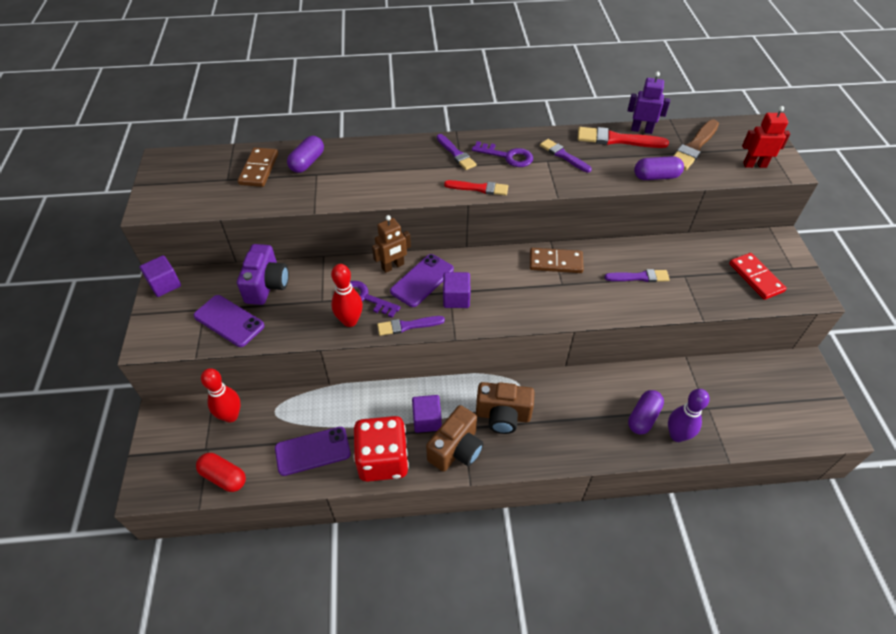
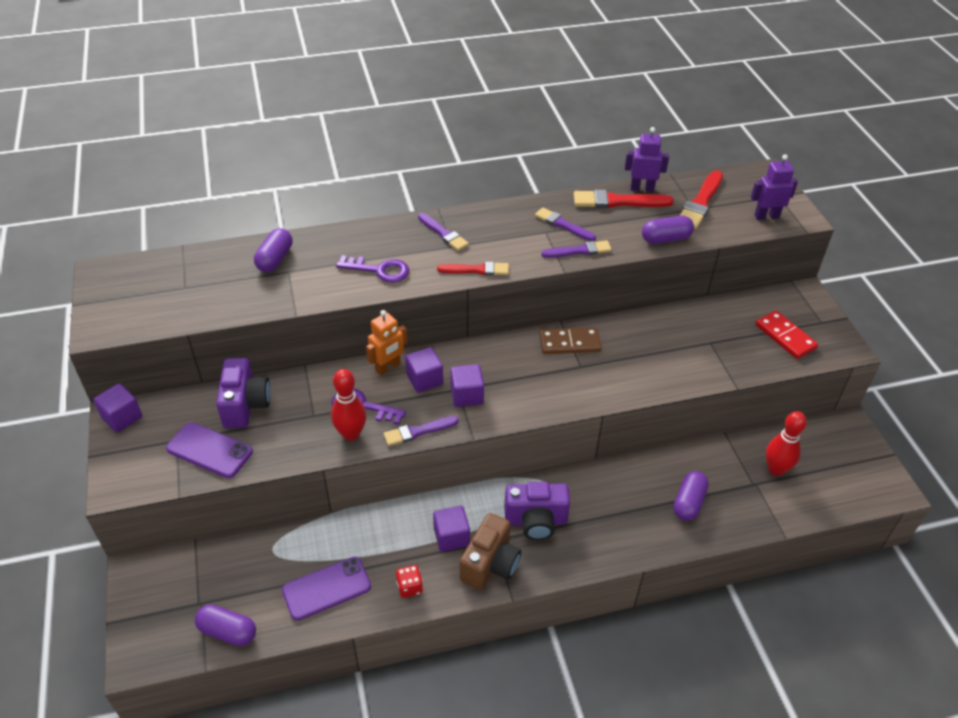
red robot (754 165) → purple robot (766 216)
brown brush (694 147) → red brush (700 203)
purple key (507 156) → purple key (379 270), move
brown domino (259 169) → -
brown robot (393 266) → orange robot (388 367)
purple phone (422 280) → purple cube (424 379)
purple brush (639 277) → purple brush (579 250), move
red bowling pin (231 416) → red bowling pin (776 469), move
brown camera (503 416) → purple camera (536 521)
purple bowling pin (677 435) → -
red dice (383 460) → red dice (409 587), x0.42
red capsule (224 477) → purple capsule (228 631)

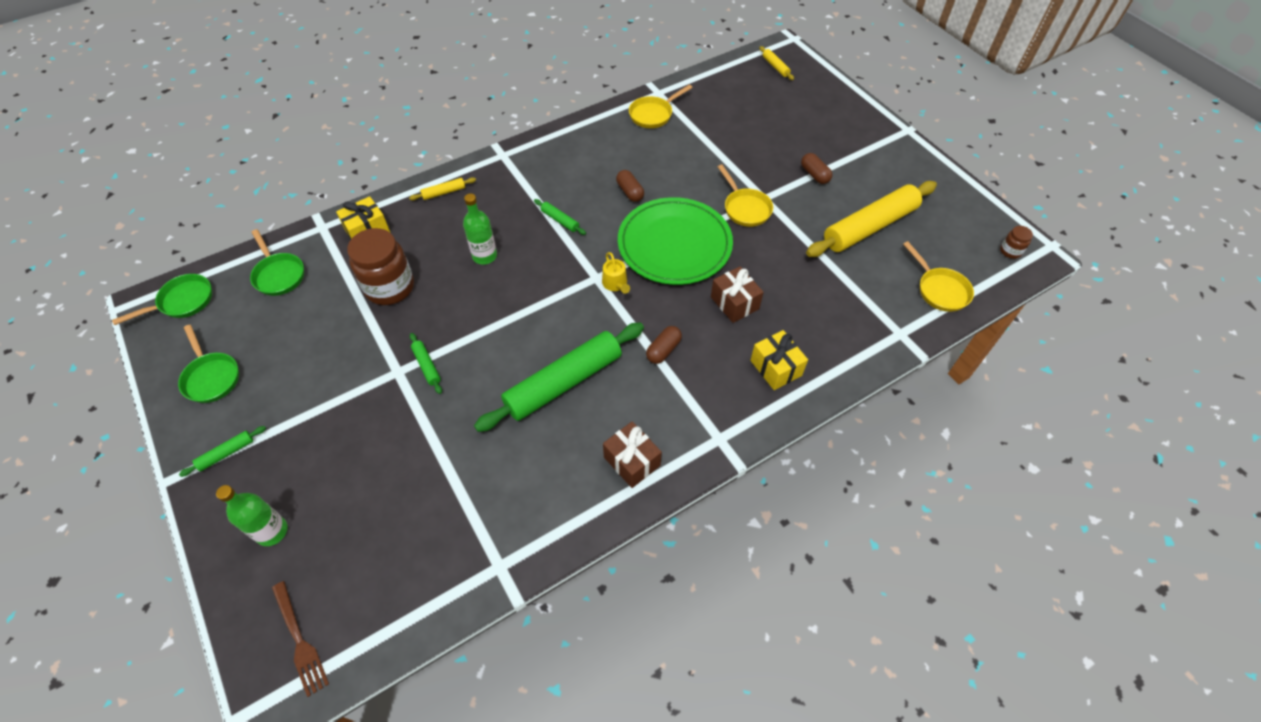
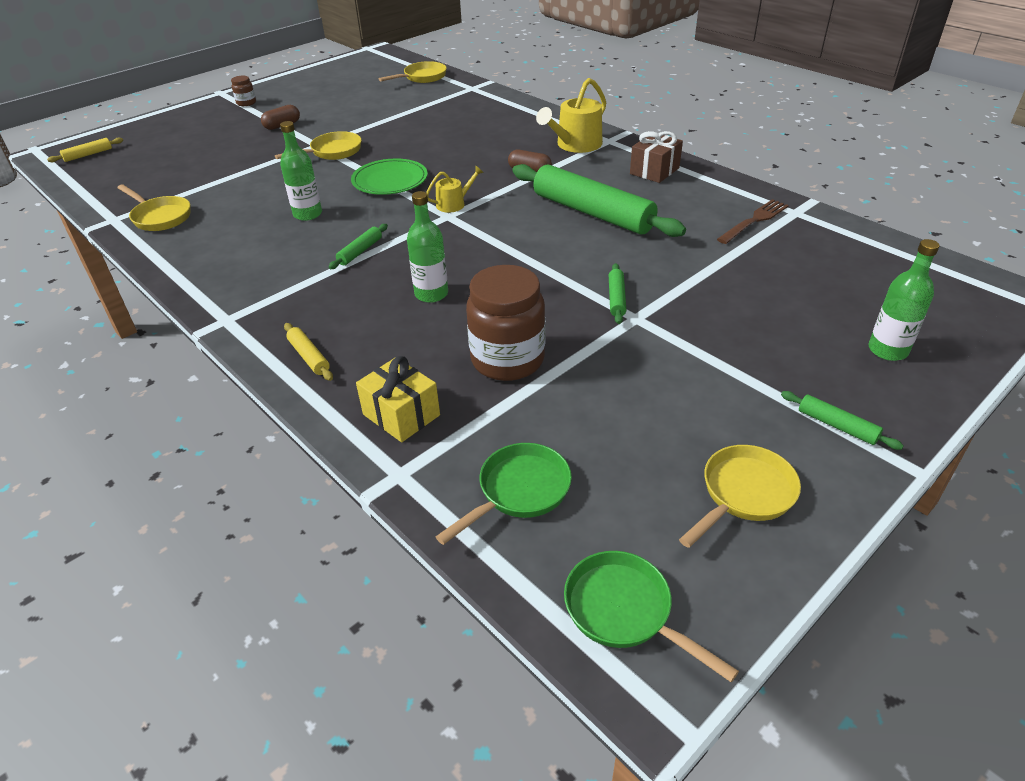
brown capsule (630 192) → green bottle (307 214)
yellow rolling pin (869 227) → -
green plate (674 244) → green plate (390 180), x0.60
brown jar (1010 251) → brown jar (246 103), move
brown gift (734 303) → -
green pan (211 377) → yellow pan (743 494)
yellow gift (776 368) → -
green rolling pin (427 366) → green rolling pin (616 298), 45 degrees counterclockwise
brown fork (299 640) → brown fork (754 221), move
- → yellow watering can (575 145)

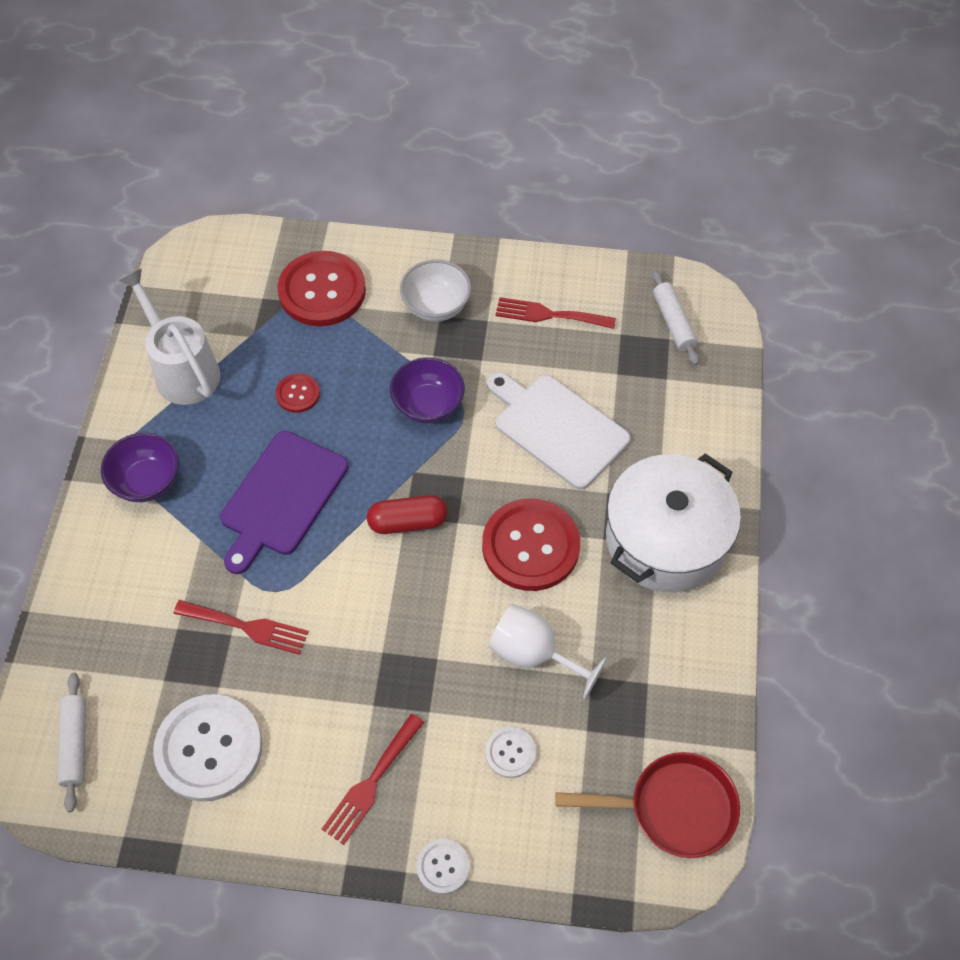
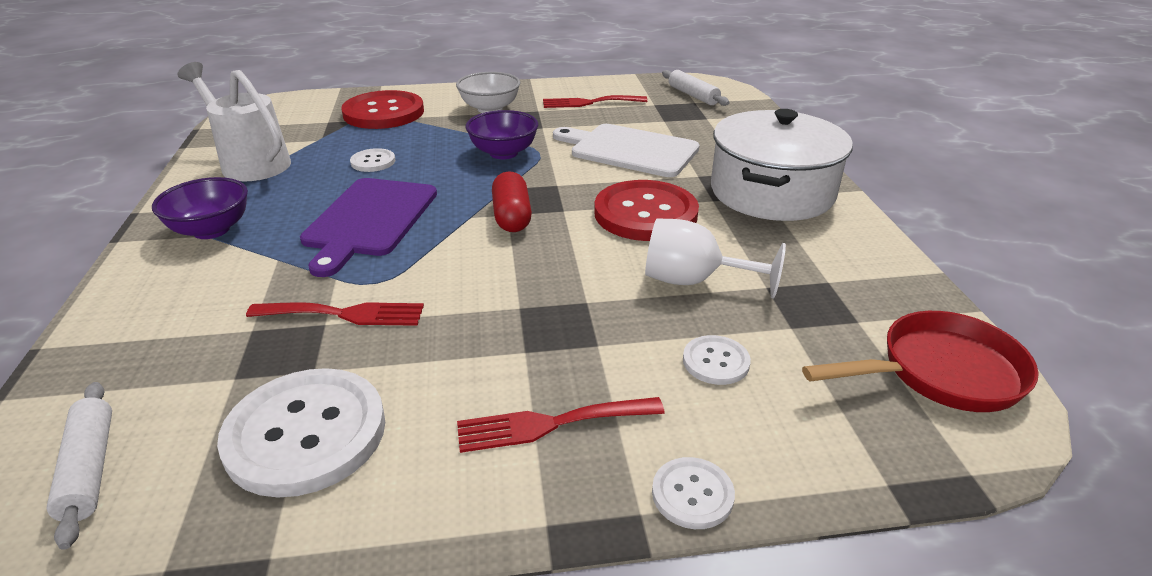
red button (298 394) → white button (373 162)
red capsule (408 522) → red capsule (511 216), 75 degrees counterclockwise
red fork (371 783) → red fork (550 424), 60 degrees clockwise

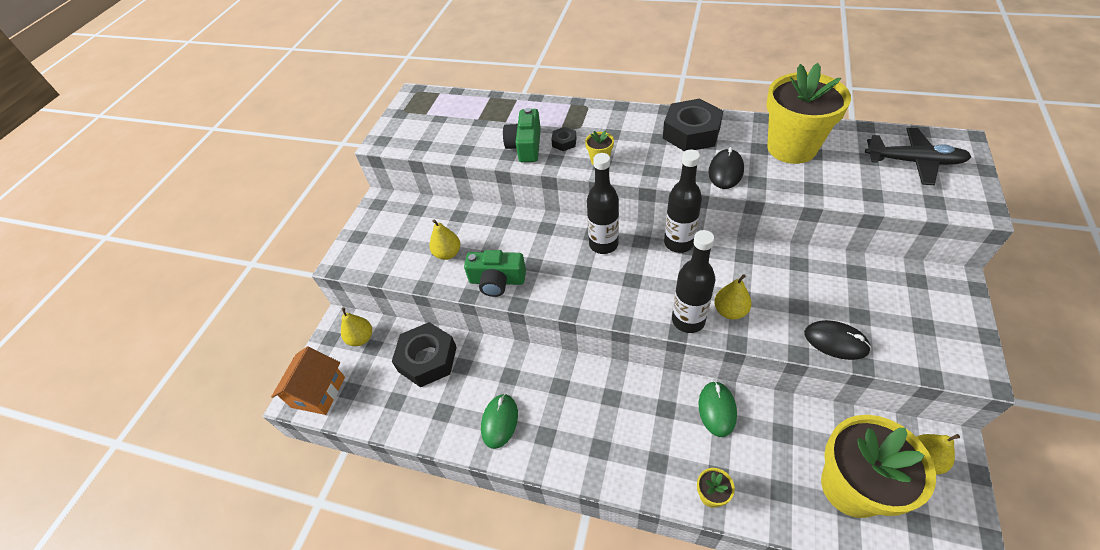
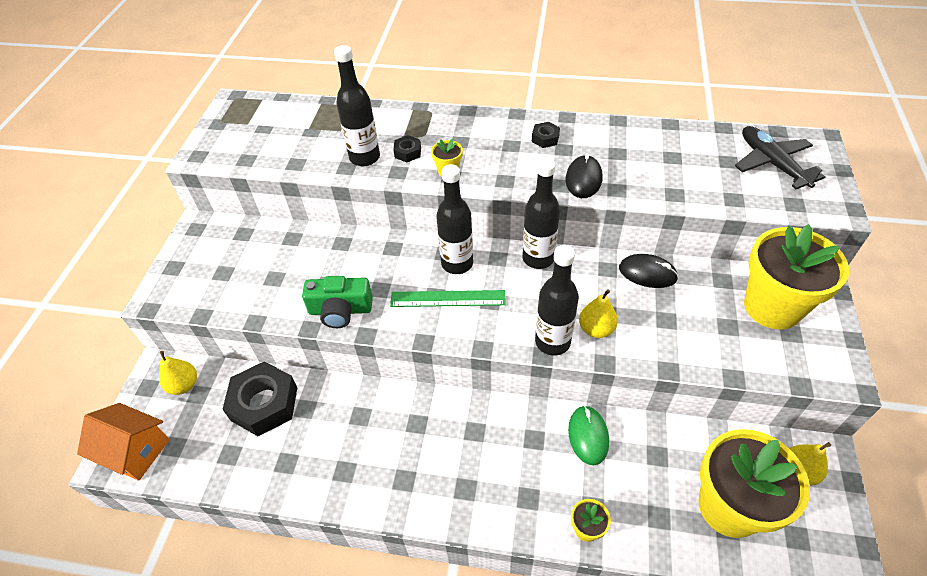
yellow flower pot (791 148) → yellow flower pot (772 307), move
black nut (691 133) → black nut (545 138), x0.46
green camera (525 146) → black bottle (364 158)
black plane (913 162) → black plane (772 163), 120 degrees counterclockwise
yellow pear (448 253) → -
black mouse (836 341) → black mouse (647 273), move
orange house (318 392) → orange house (135 451), 75 degrees counterclockwise
green mouse (499 421) → -
- → green ruler (447 298)

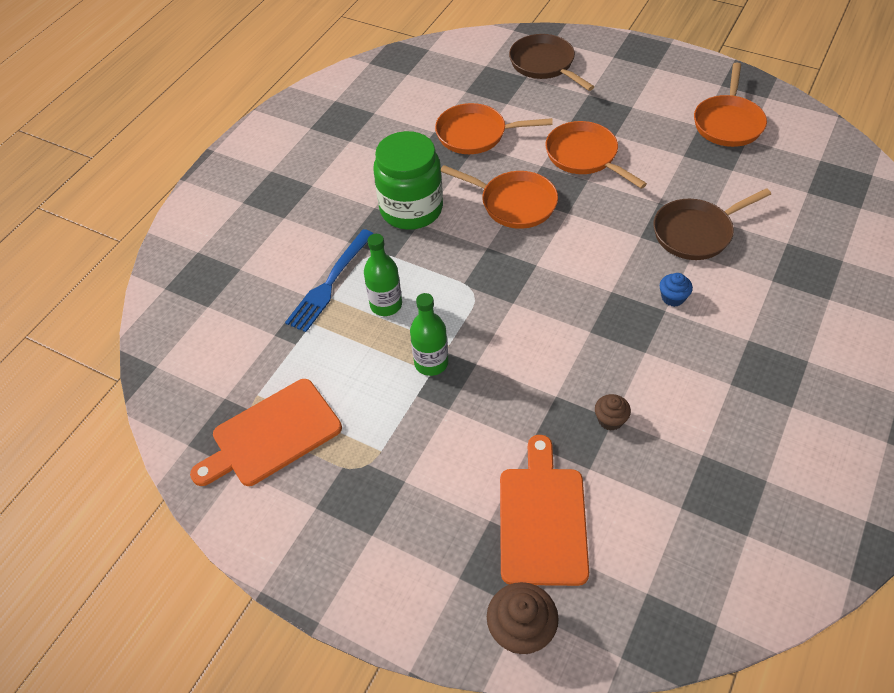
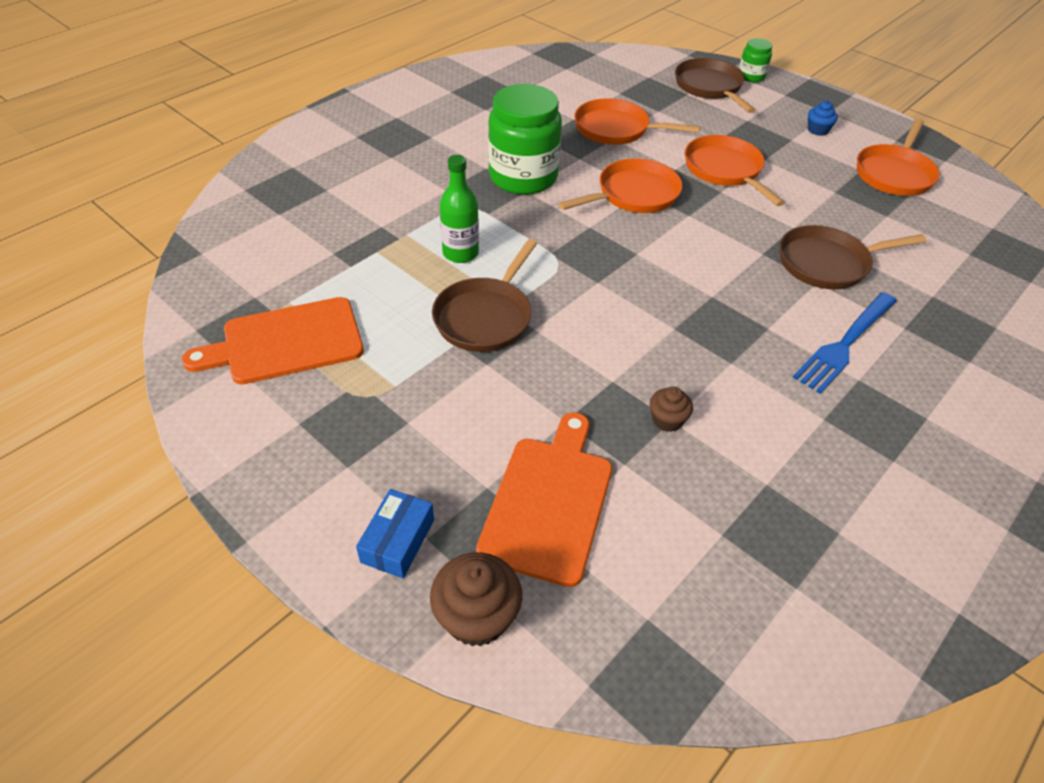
orange pan (513 203) → orange pan (633 194), 75 degrees counterclockwise
blue fork (329 284) → blue fork (844 344), move
blue cupcake (673 298) → blue cupcake (817 130), move
green bottle (431 363) → brown pan (486 316)
- → green jar (751 76)
- → blue box (398 541)

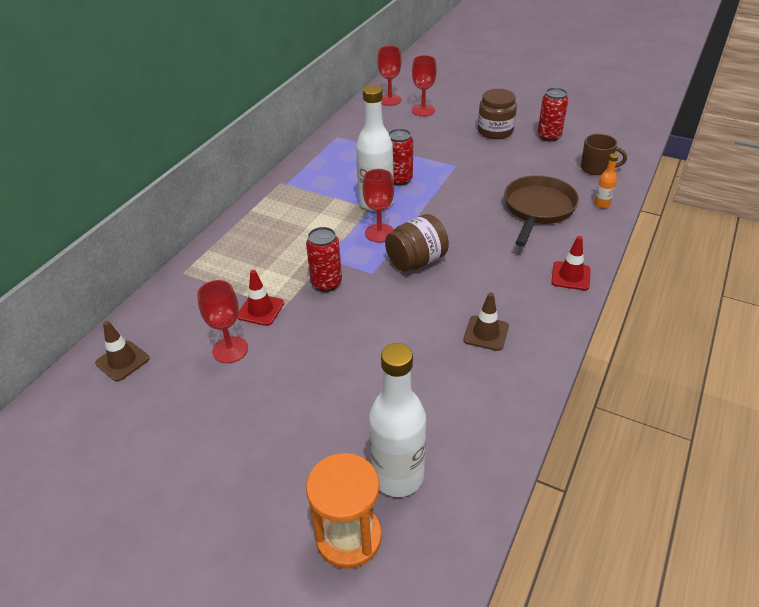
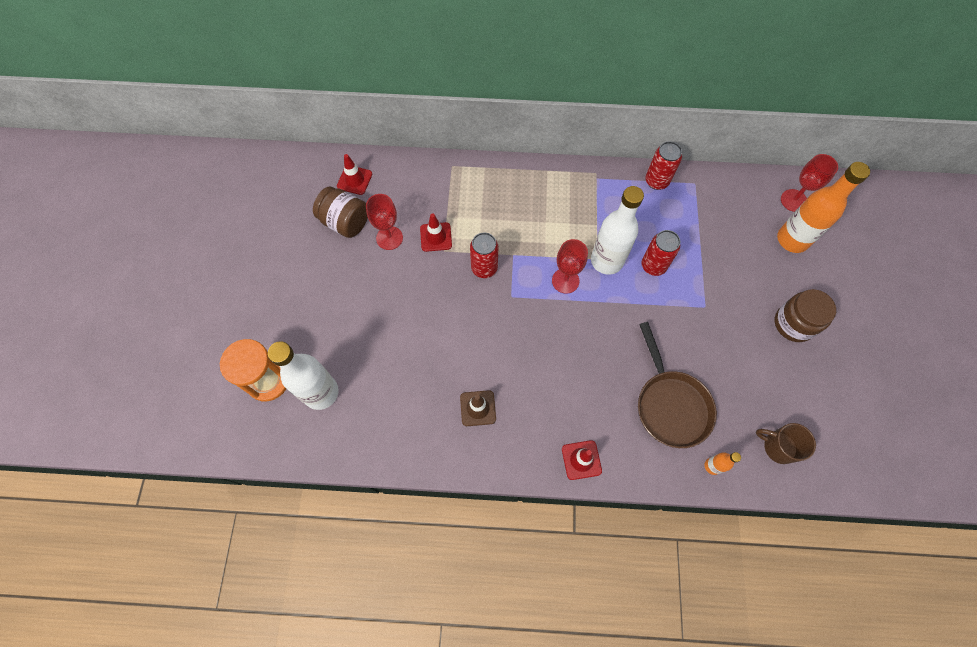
red goblet (423 110) → orange bottle (792 240)
red can (549 136) → red can (656 181), move
brown mug (596 168) → brown mug (778 447), 120 degrees clockwise
brown pan (538 209) → brown pan (670 405), 75 degrees clockwise
brown jar (416 261) → brown jar (345 222), move
brown traffic cone (122 361) → red traffic cone (354 180)

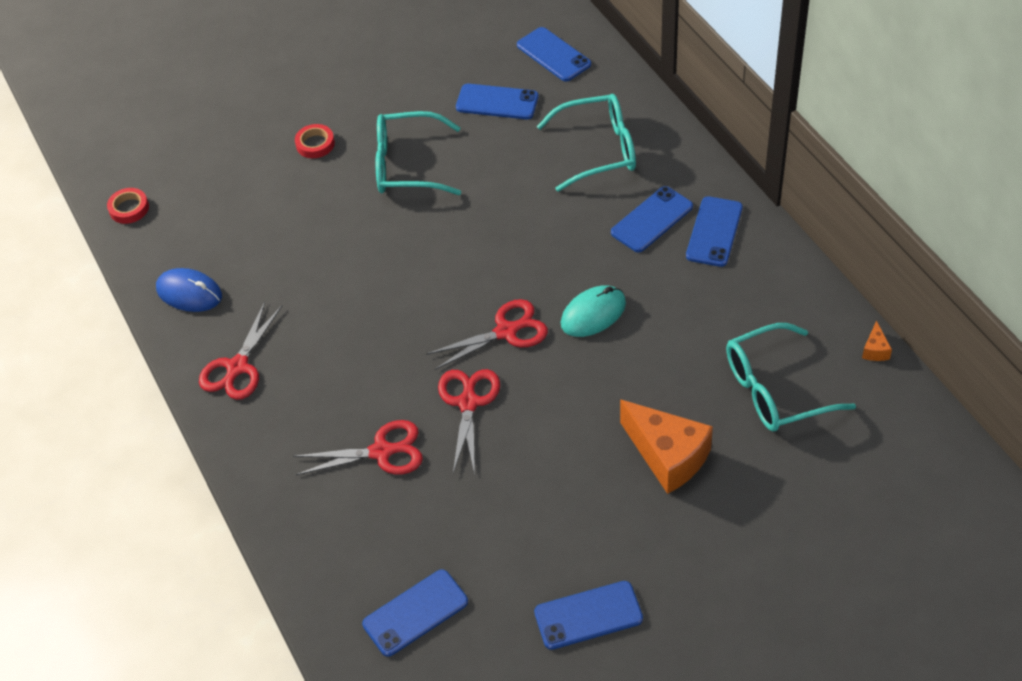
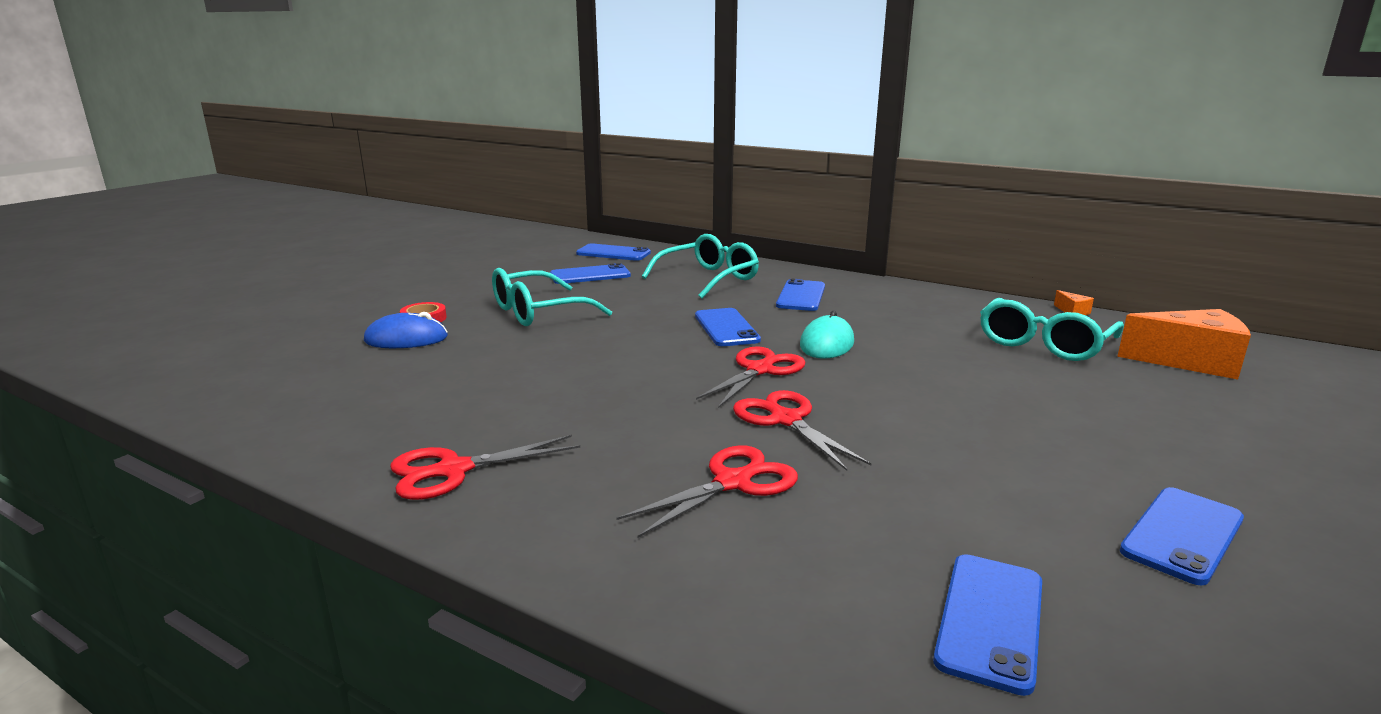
red tape (129 208) → -
blue phone (714 232) → blue phone (726 328), move
blue mouse (189 293) → blue mouse (406 339), move
red scissors (237 368) → red scissors (452 471), 75 degrees clockwise
orange cheese (668 456) → orange cheese (1190 362), move

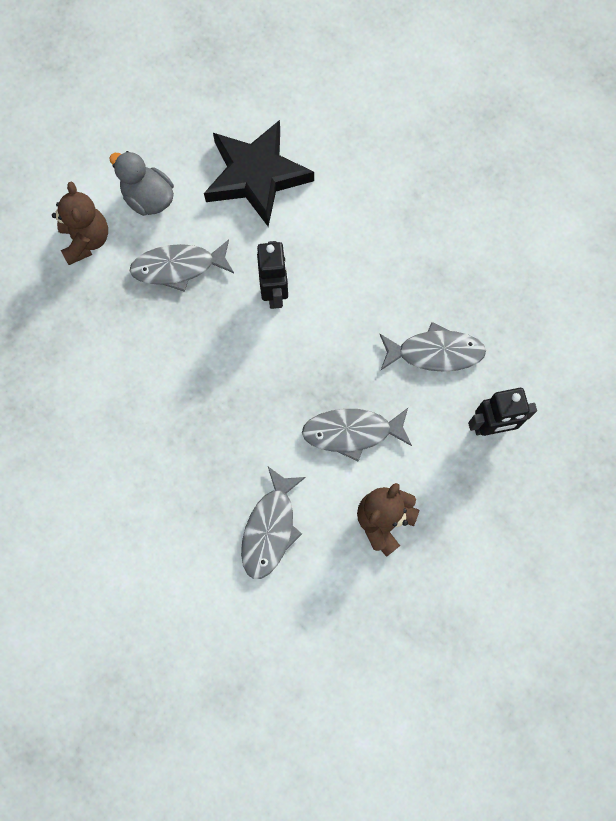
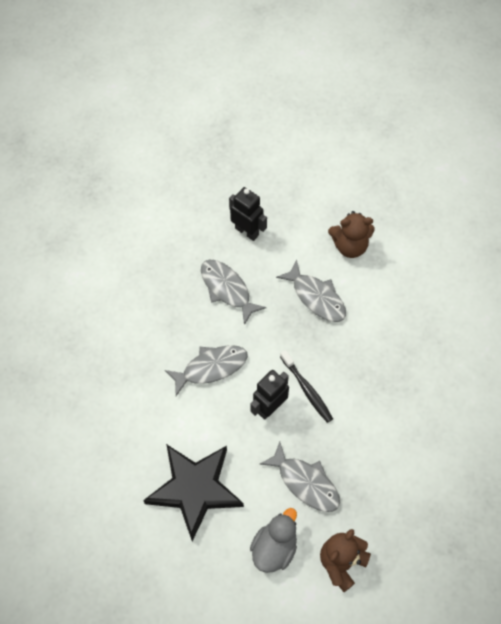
grey duck (149 199) → grey duck (274 548), 150 degrees counterclockwise
grey fish (270 528) → grey fish (211 368), move
- → black toothbrush (307 389)

